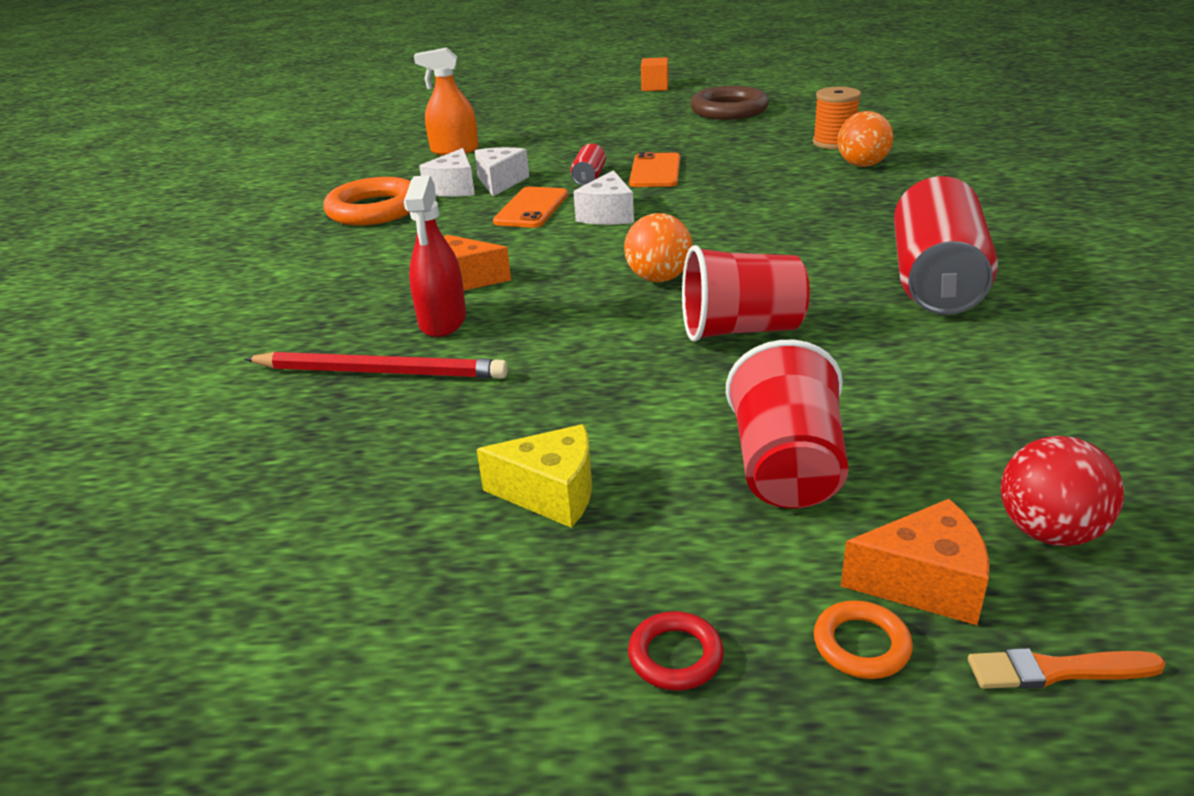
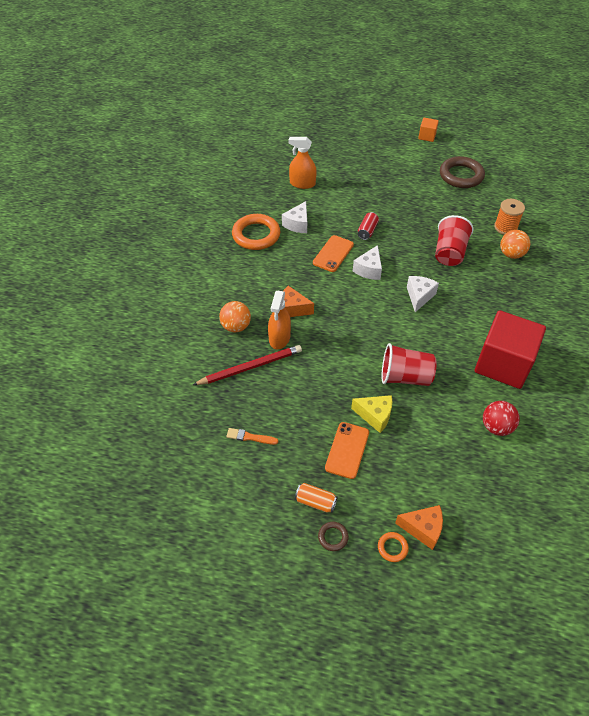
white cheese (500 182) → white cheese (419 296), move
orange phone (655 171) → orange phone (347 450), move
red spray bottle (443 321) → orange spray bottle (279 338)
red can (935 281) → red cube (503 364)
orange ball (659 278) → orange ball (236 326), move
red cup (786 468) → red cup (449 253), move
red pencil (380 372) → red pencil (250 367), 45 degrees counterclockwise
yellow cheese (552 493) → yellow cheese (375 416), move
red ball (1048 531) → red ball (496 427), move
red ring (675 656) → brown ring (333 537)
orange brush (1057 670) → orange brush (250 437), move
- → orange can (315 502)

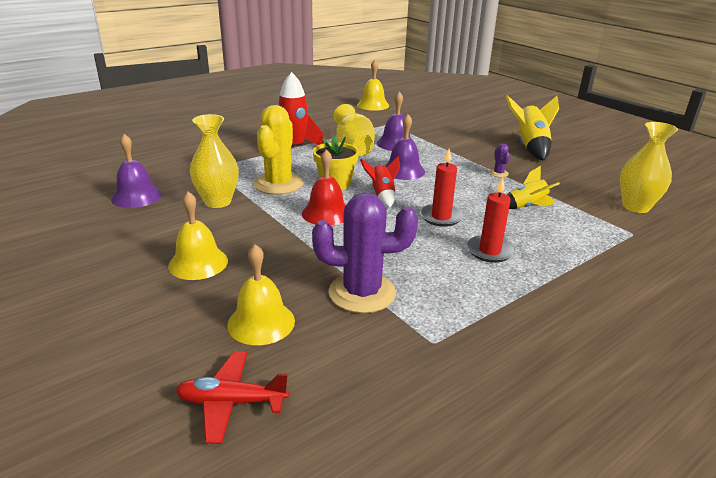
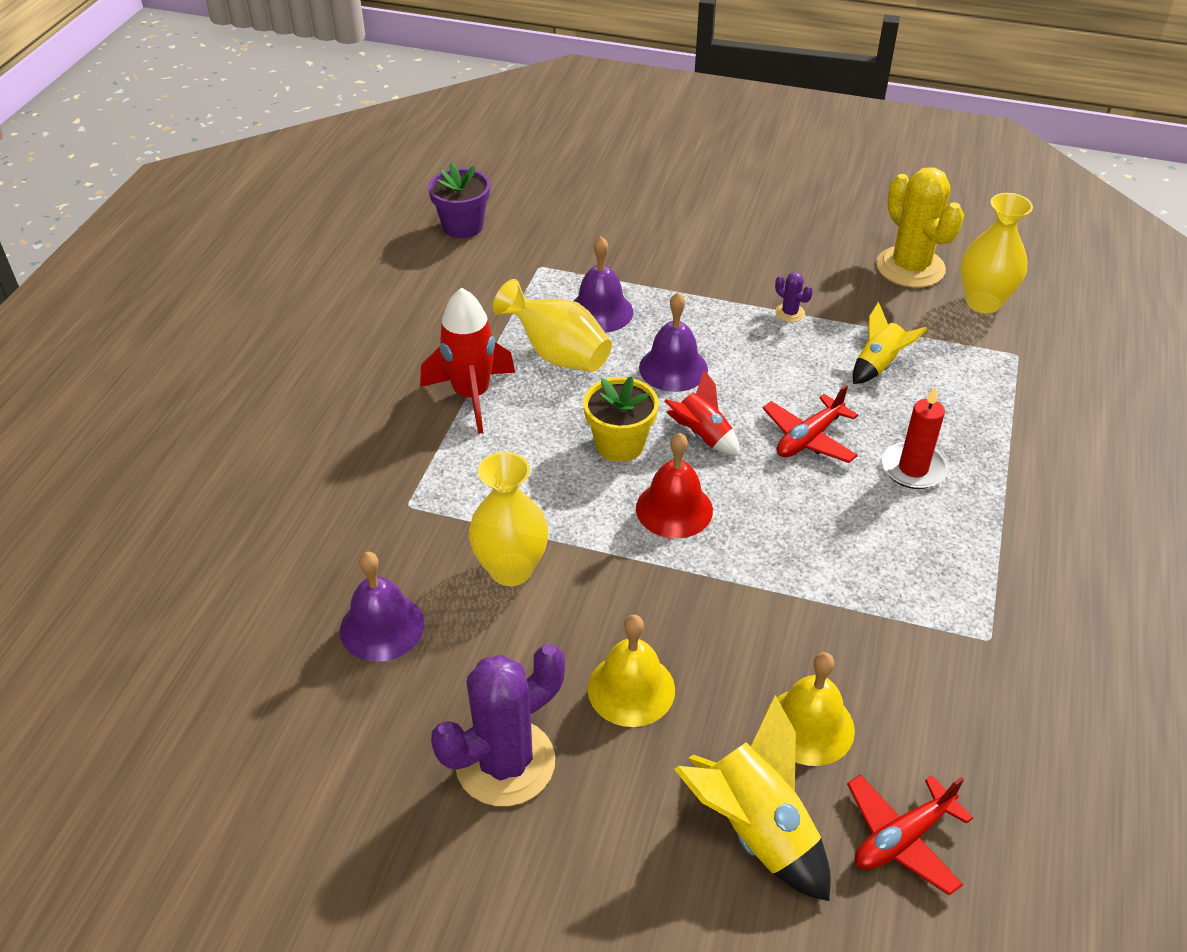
yellow bell (373 105) → purple flower pot (463 226)
yellow rocket (530 147) → yellow rocket (756 830), move
yellow cactus (278 184) → yellow cactus (910 267), move
red candle (441 217) → red plane (808 438)
purple cactus (362 293) → purple cactus (505 762), move

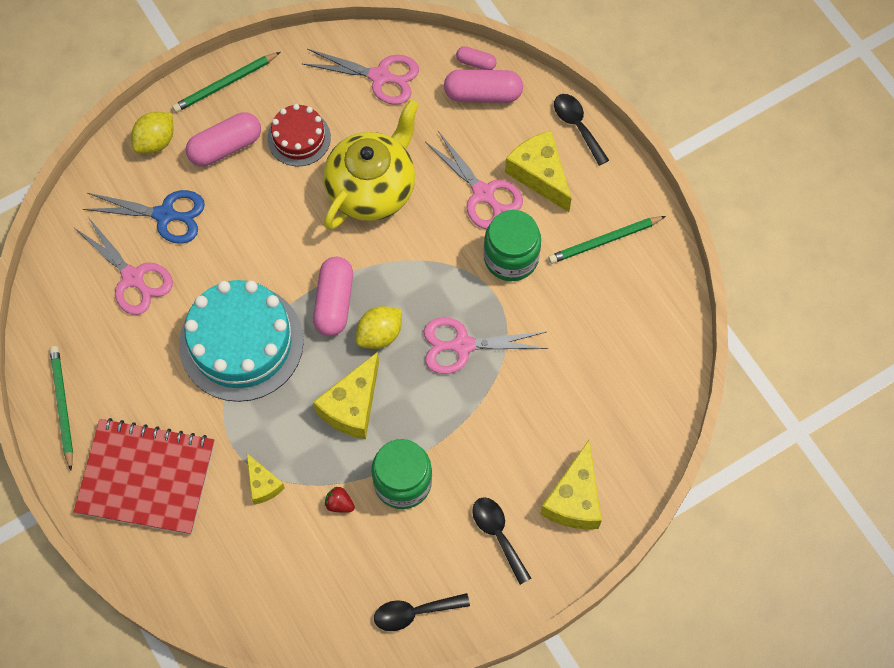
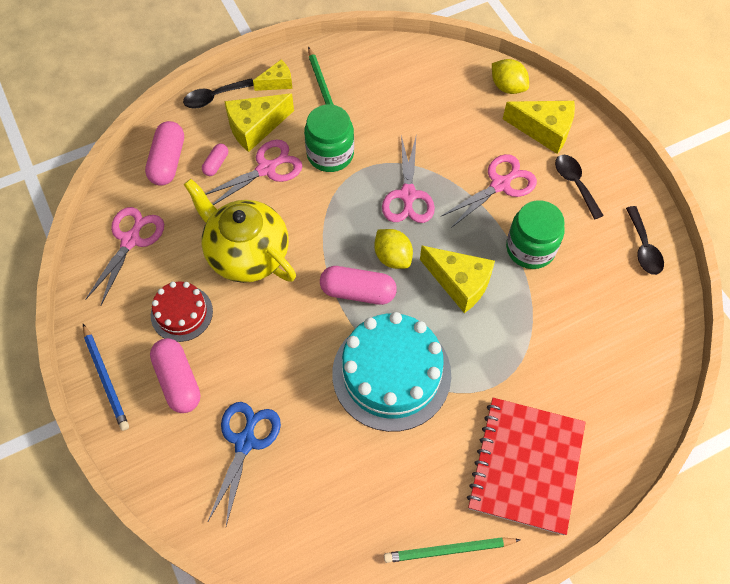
pink capsule (476 63) → pink capsule (216 164), move
green pencil (225 84) → blue pencil (106 378)
yellow lemon (156 141) → yellow lemon (507 87), move
pink scissors (133 278) → pink scissors (500 184), move
yellow cheese (263 484) → yellow cheese (277 82), move
red strawberry (339 504) → -
black spoon (498 535) → black spoon (575 183), 90 degrees clockwise

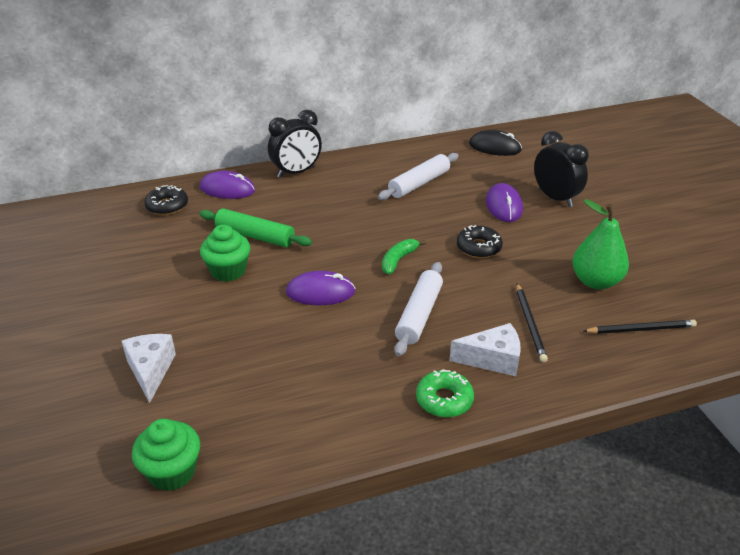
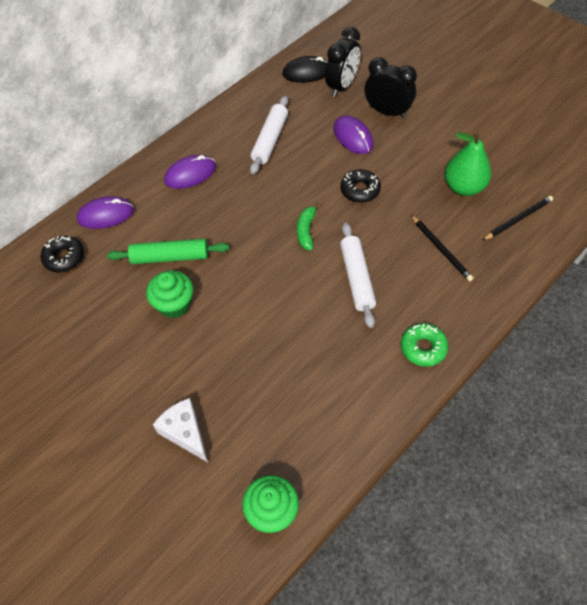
black clock (296 172) → black clock (342 86), move
purple mouse (320 292) → purple mouse (190 174), move
white cheese (492 359) → -

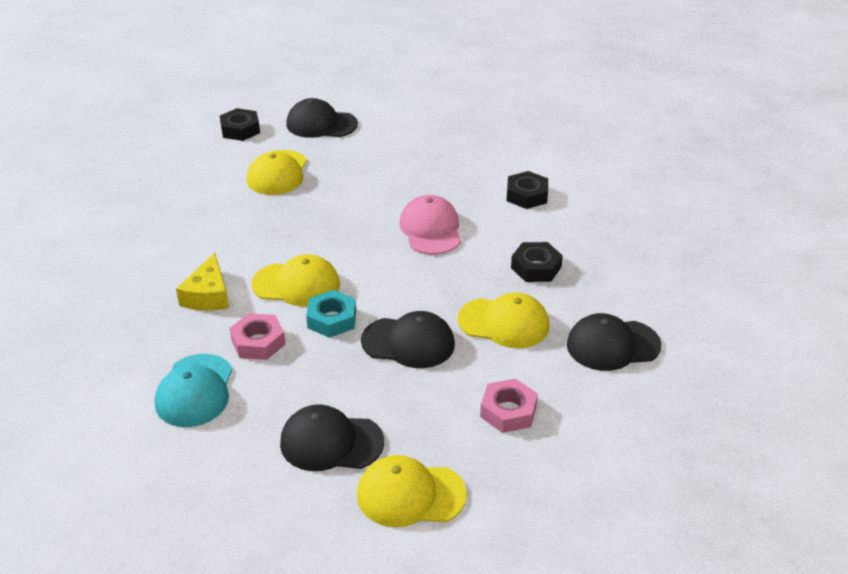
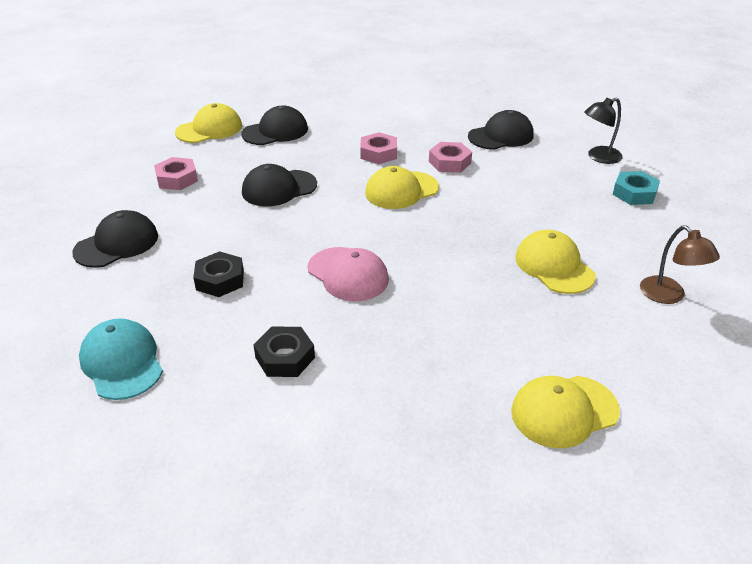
black cap (321 124) → black cap (501 136), move
black nut (240 130) → brown lamp (669 296)
yellow cheese (208 295) → pink nut (449 162)
turquoise nut (332 319) → turquoise nut (634 193), move
yellow cap (504 323) → yellow cap (564 411), move
turquoise cap (195 391) → turquoise cap (122 362), move
- → black lamp (598 157)

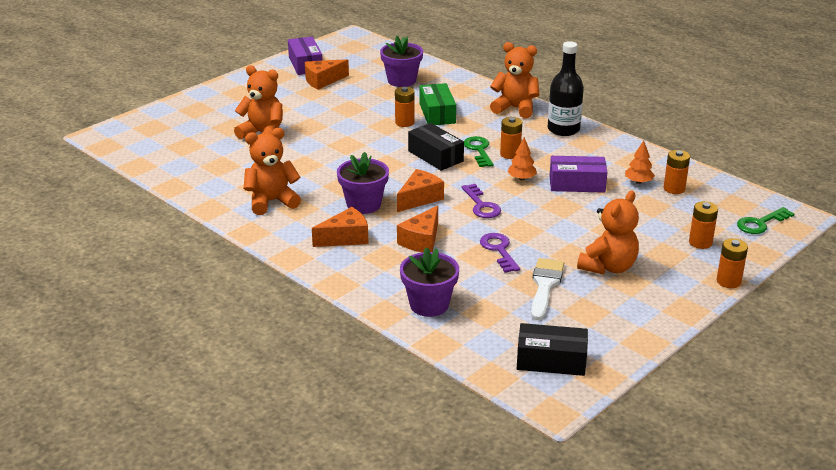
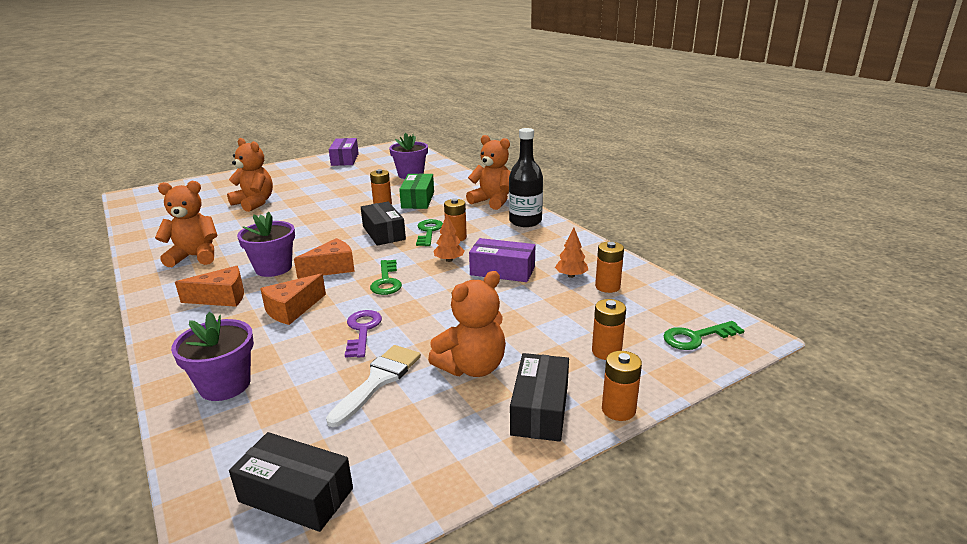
orange cheese (323 81) → -
purple key (481 205) → green key (386 281)
- → black box (540 409)

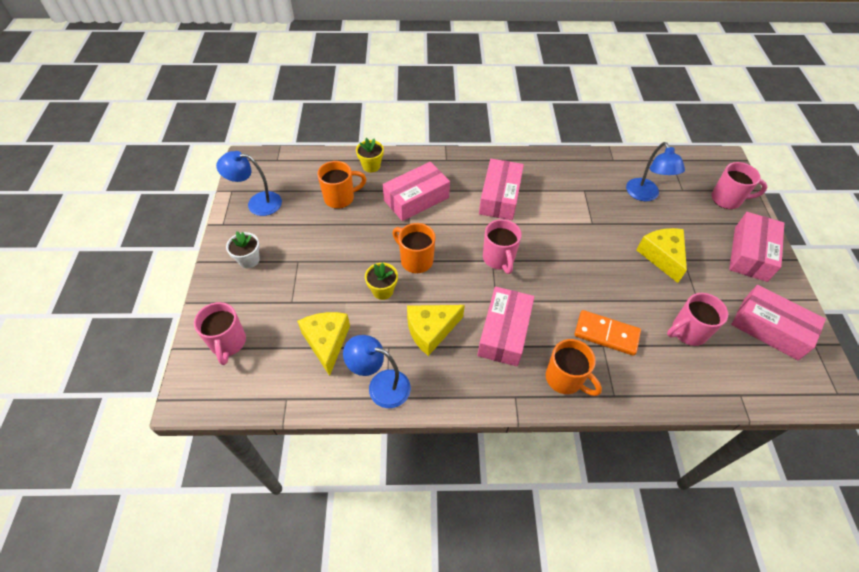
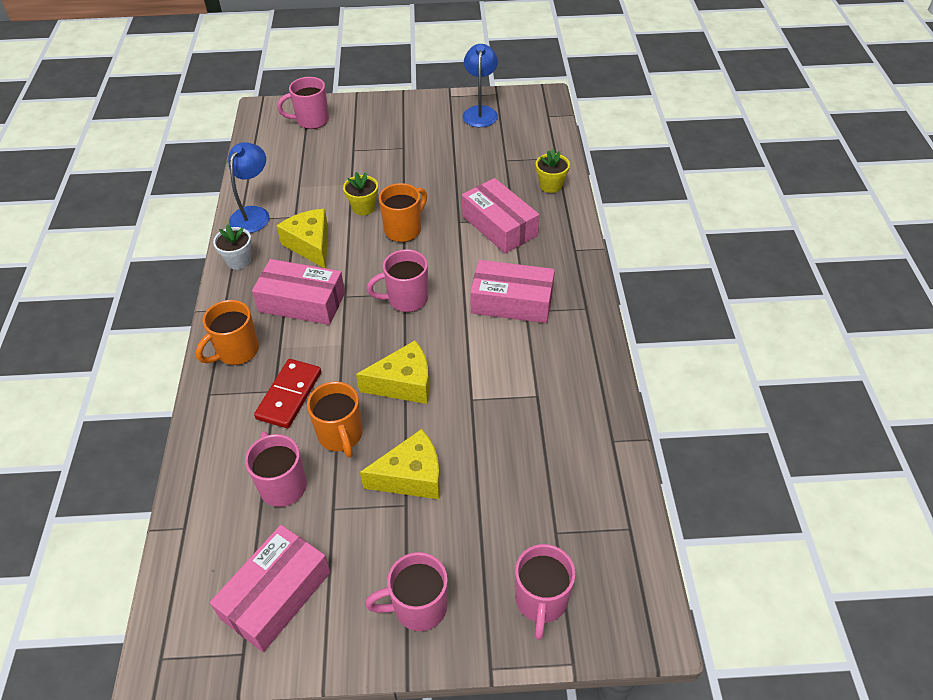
blue lamp (645 195) → -
orange mug (340 198) → orange mug (341 435), move
pink box (750 254) → pink mug (418 607)
white flower pot (249 260) → white flower pot (238 261), move
orange domino (606 334) → red domino (289 395)
yellow cheese (327 342) → yellow cheese (403 383), move

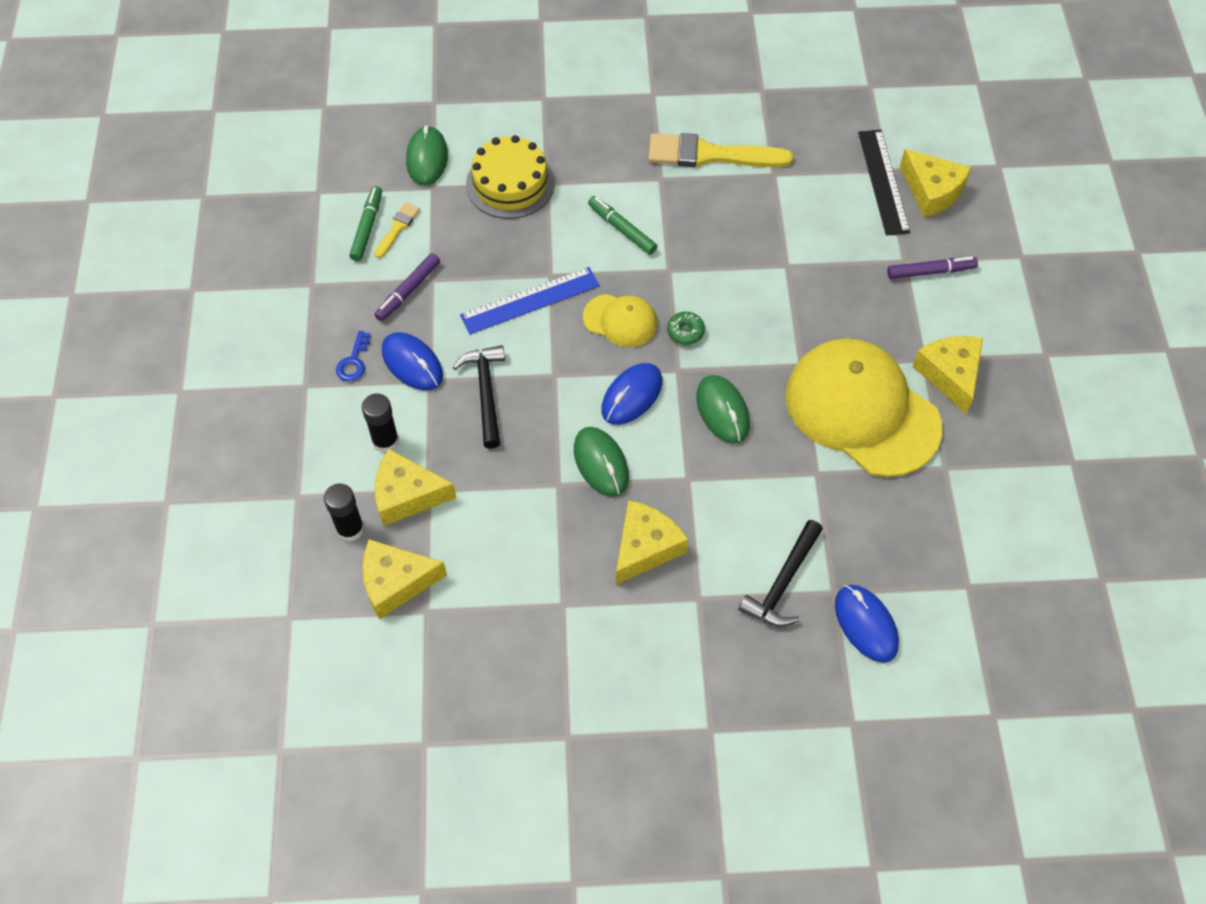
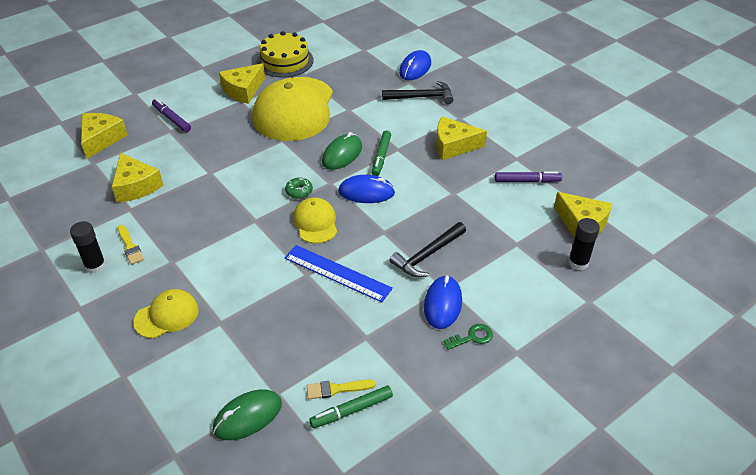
black ruler (883 182) → -
yellow brush (710 155) → yellow brush (130 247), x0.48
yellow cake (510 183) → yellow cake (285 61), move
green marker (622 229) → green marker (381 157), move
purple marker (408 291) → purple marker (527 181), move
blue key (353 362) → green key (472 337)
black glue stick (385 441) → black glue stick (95 266), move
green mouse (601 463) → -
yellow cheese (407 495) → yellow cheese (136 186), move
- → yellow cap (167 315)

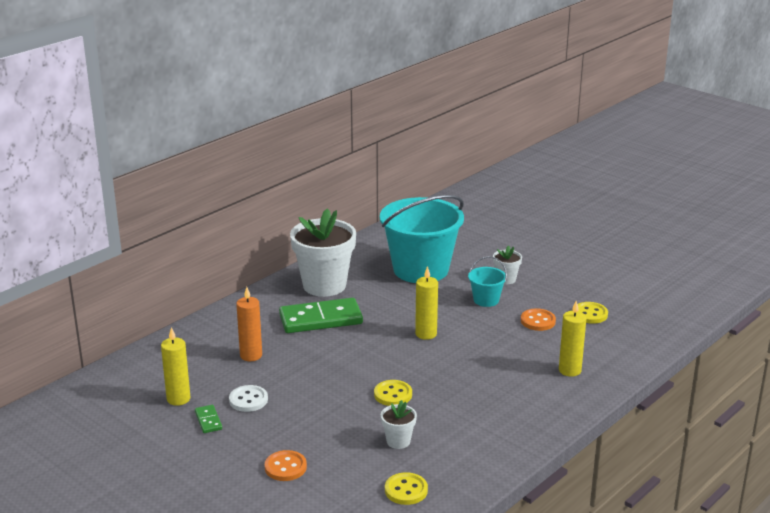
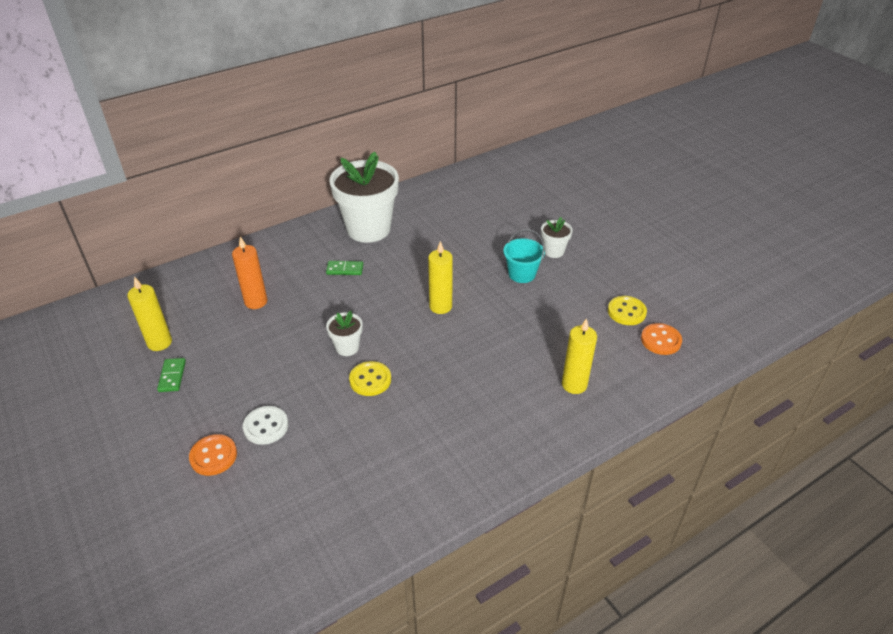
turquoise bucket (420 269) → -
green domino (320 319) → green domino (345 269), x0.44
orange button (538 321) → orange button (660 340), move
white button (248 400) → white button (266 426), move
white flower pot (398 441) → white flower pot (347 347), move
yellow button (406 490) → -

